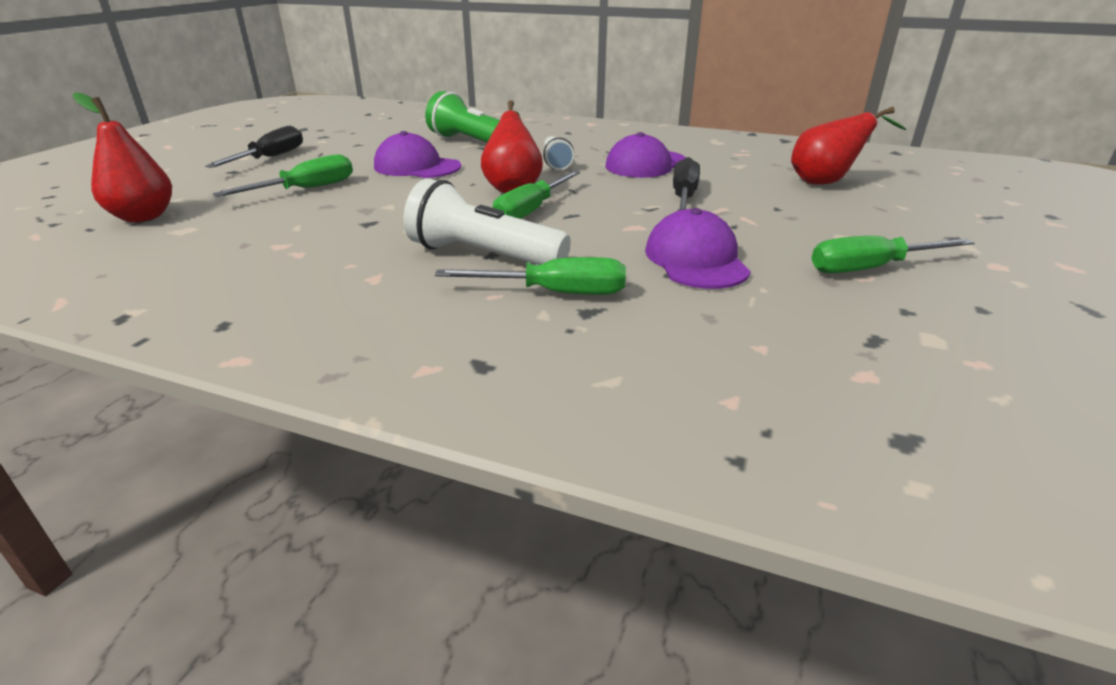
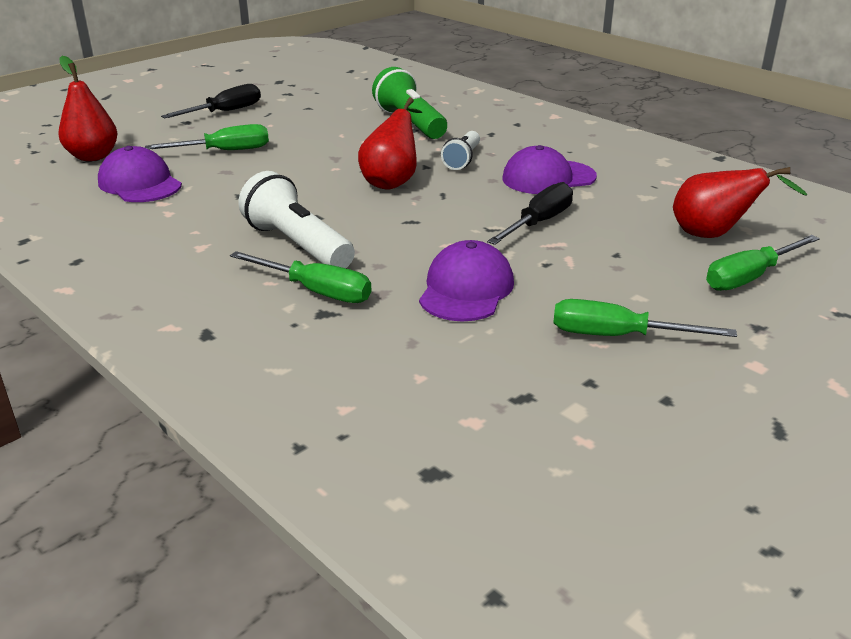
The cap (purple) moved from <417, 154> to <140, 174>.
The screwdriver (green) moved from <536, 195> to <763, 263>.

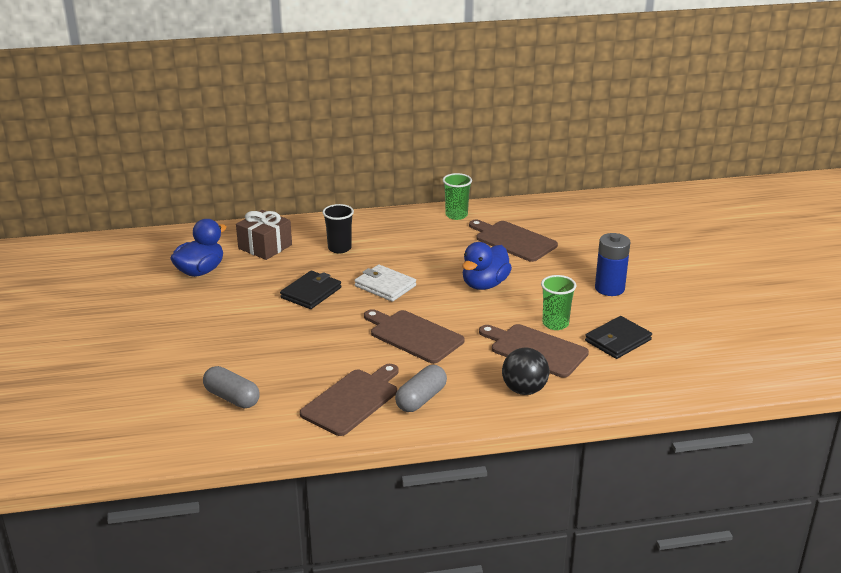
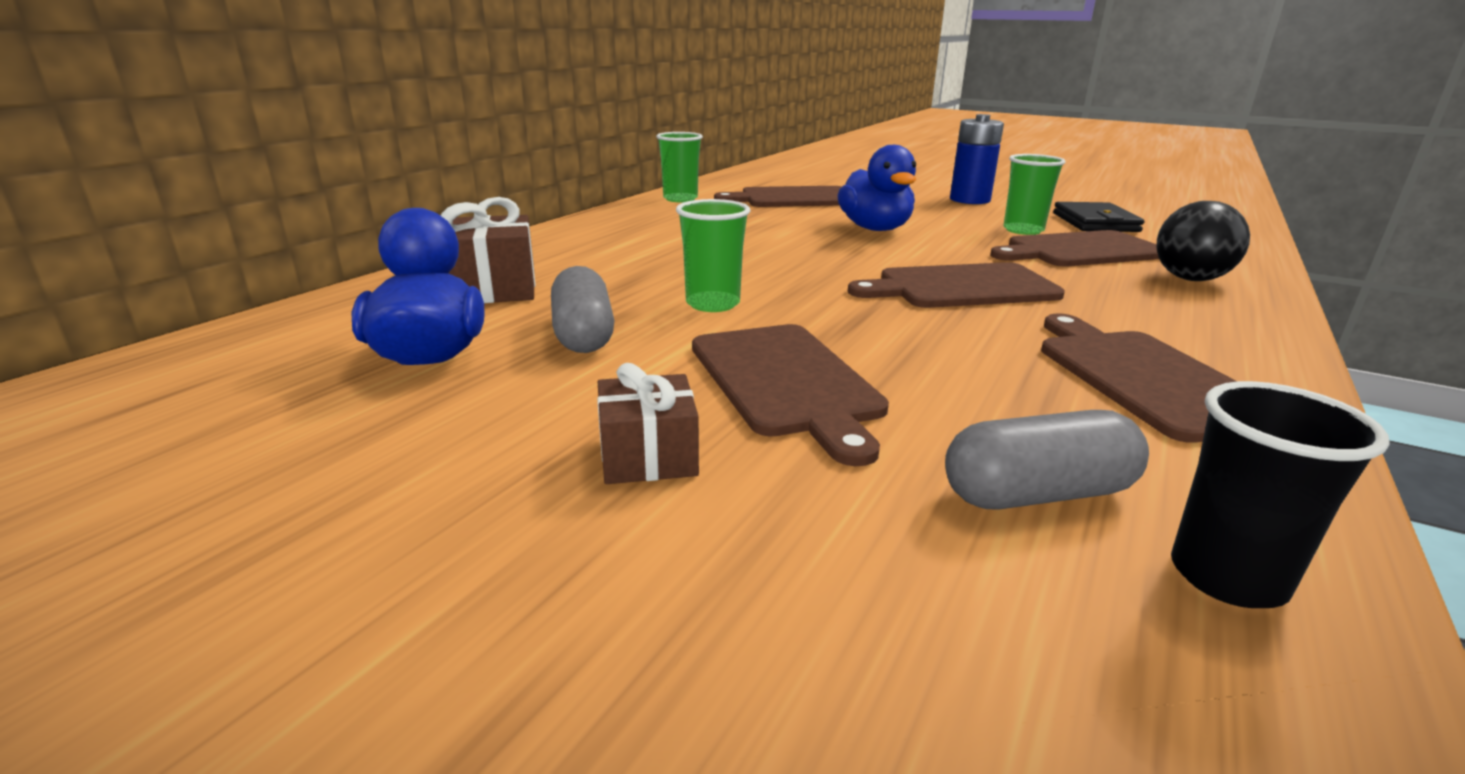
The cup (black) moved from <338, 228> to <1280, 494>.
The wallet (white) at <385, 283> disappeared.
The wallet (black) at <310, 290> was replaced by the cup (green) at <713, 255>.
The capsule (grey) moved from <421, 388> to <582, 309>.
The cutting board (brown) at <790, 395> appeared.
The gift (brown) at <648, 423> appeared.

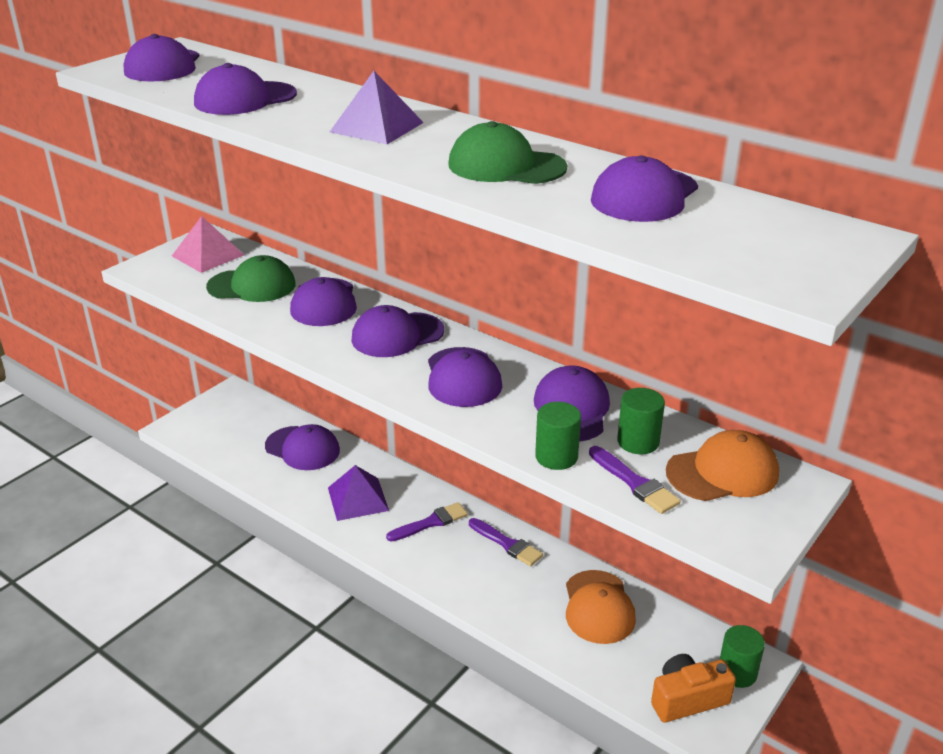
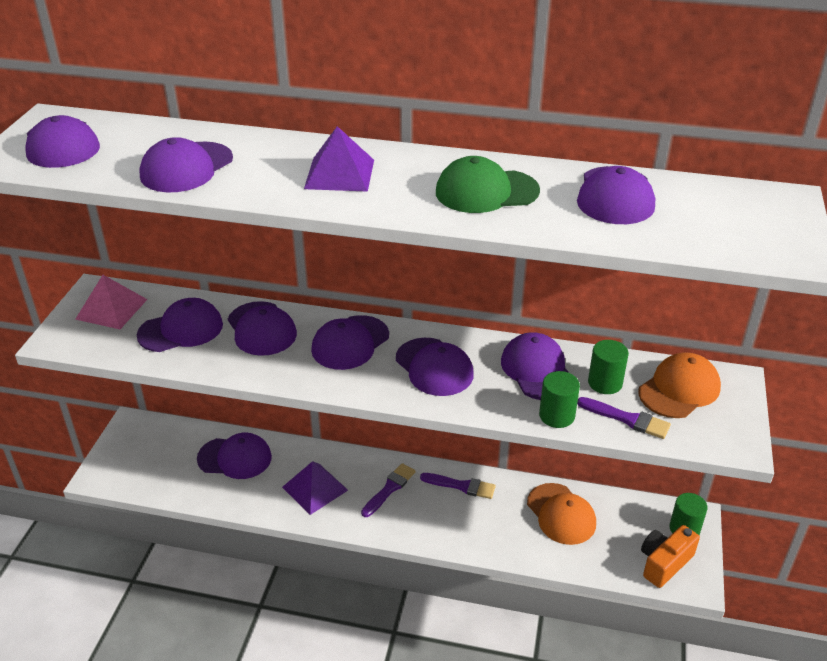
The cap (green) at <251, 278> became the cap (purple) at <180, 325>.

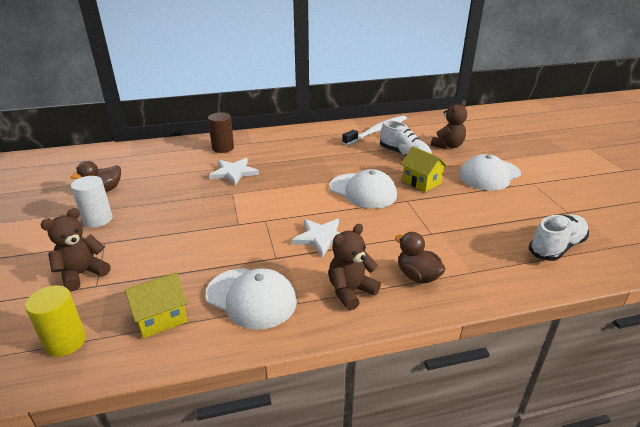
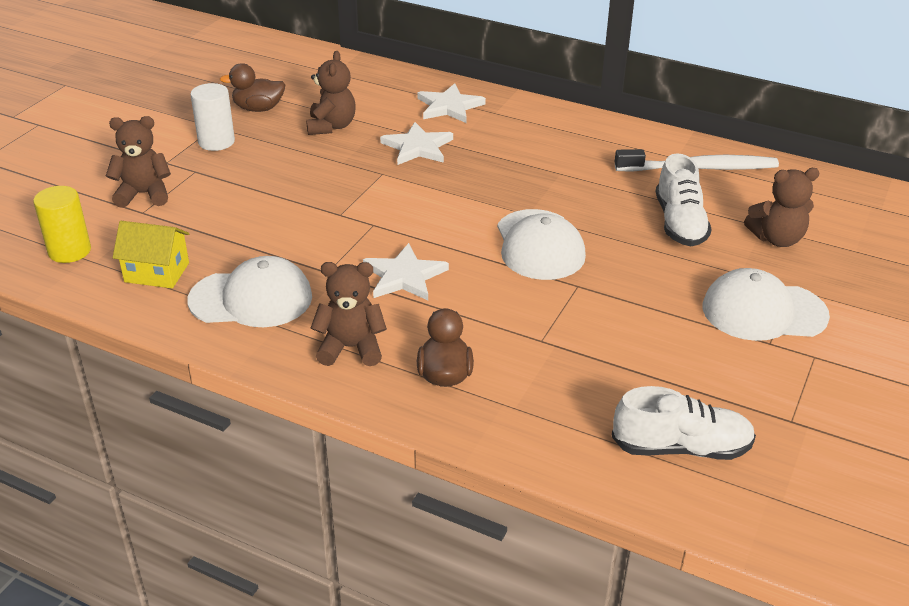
The cylinder (brown) at <221, 132> was replaced by the star (white) at <451, 103>.
The house (yellow) at <424, 169> disappeared.
The cap (white) at <251, 299> turned 75 degrees counterclockwise.
The teddy bear (brown) at <331, 93> appeared.

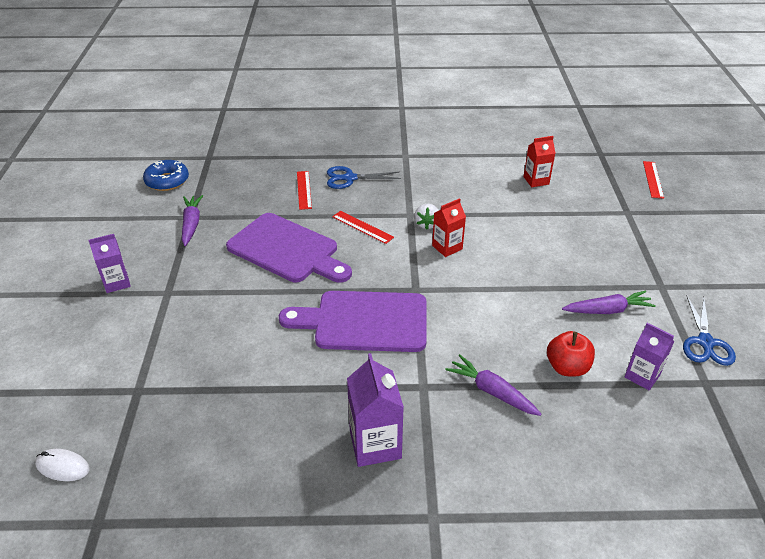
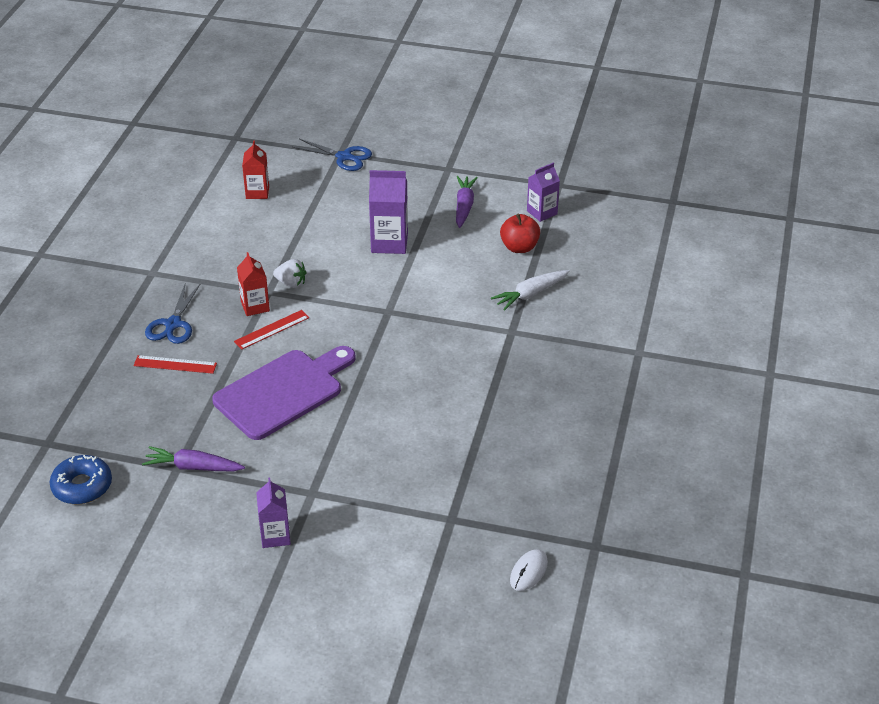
The ruler (red) at <653, 180> disappeared.
The carton (red) moved from <449, 227> to <253, 284>.
The cutting board (purple) at <353, 321> disappeared.
The scissors (blue) moved from <709, 331> to <332, 155>.
The carton (purple) moved from <375, 410> to <388, 212>.
The carrot (purple) at <493, 385> became the carrot (white) at <530, 290>.

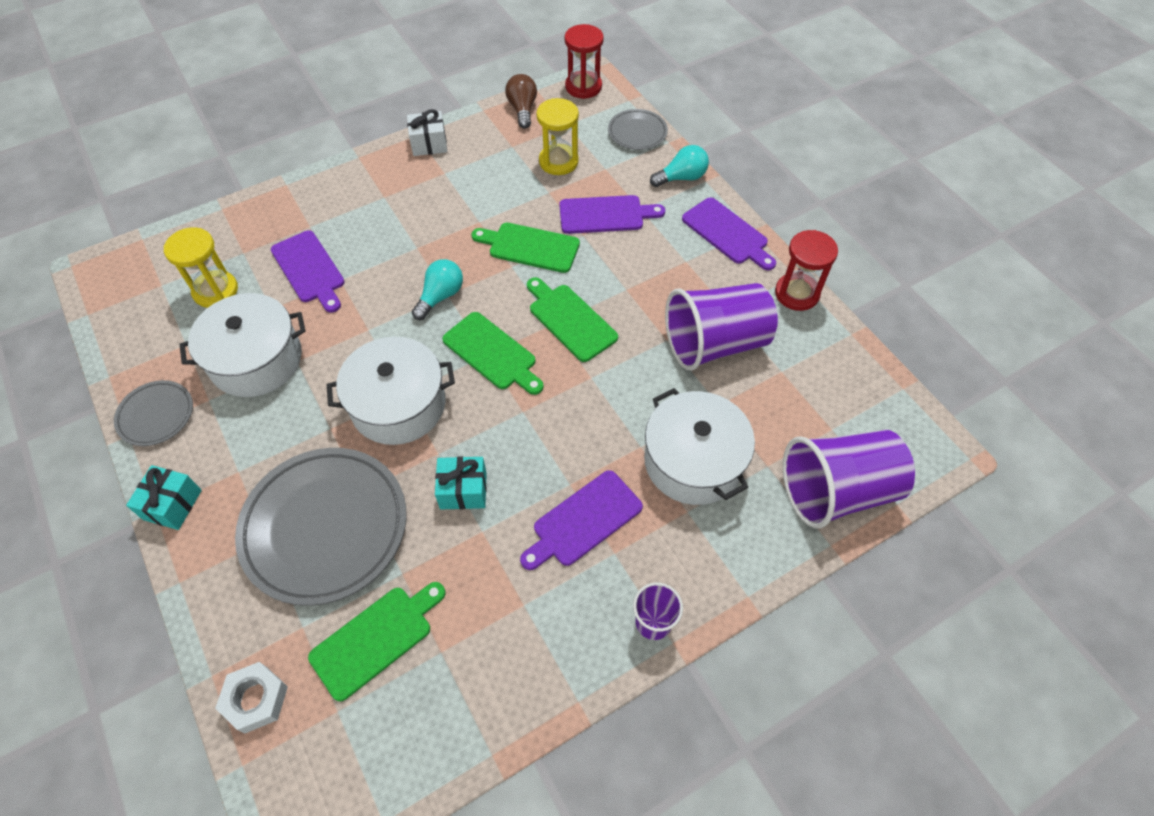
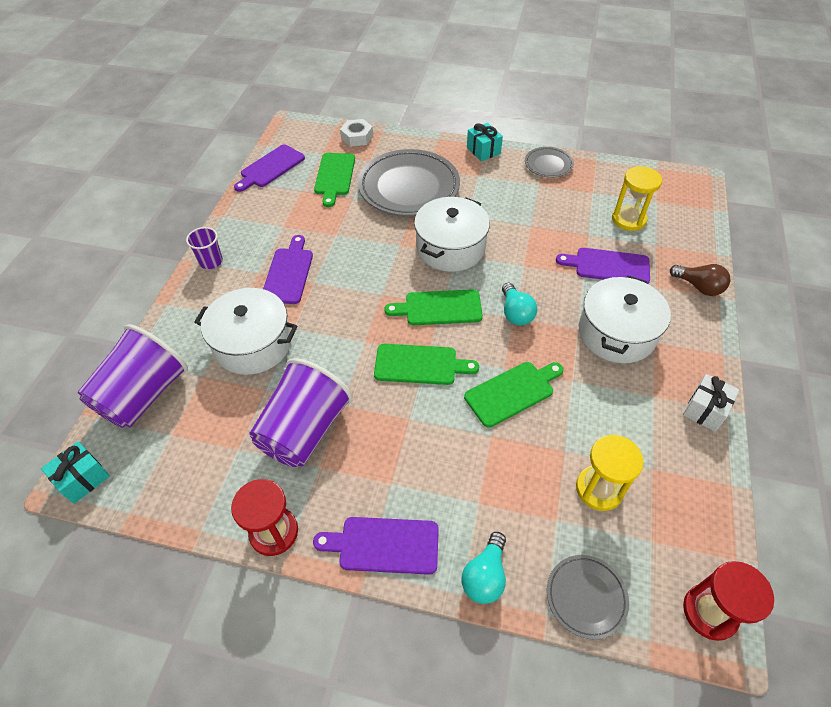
The light bulb (brown) moved from <521, 101> to <700, 280>.
The cutting board (purple) moved from <612, 214> to <269, 168>.
The pot (white) moved from <243, 345> to <625, 319>.
The gift (turquoise) moved from <461, 482> to <75, 472>.

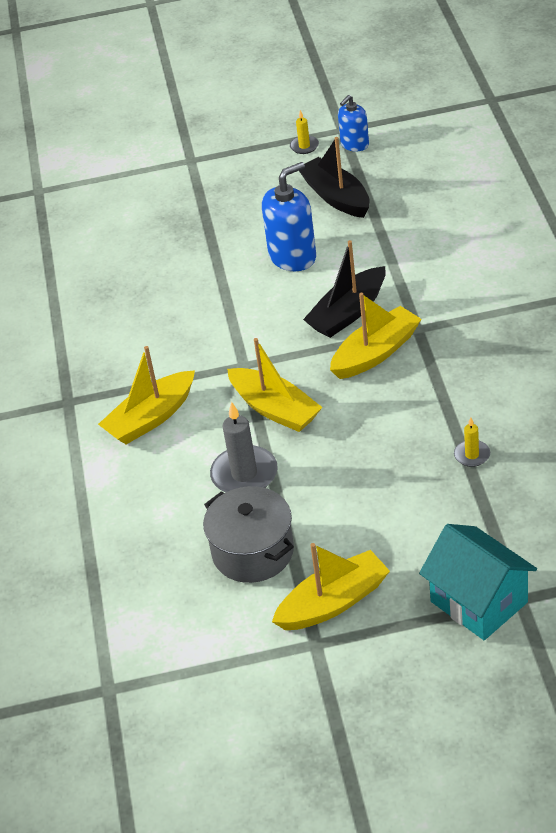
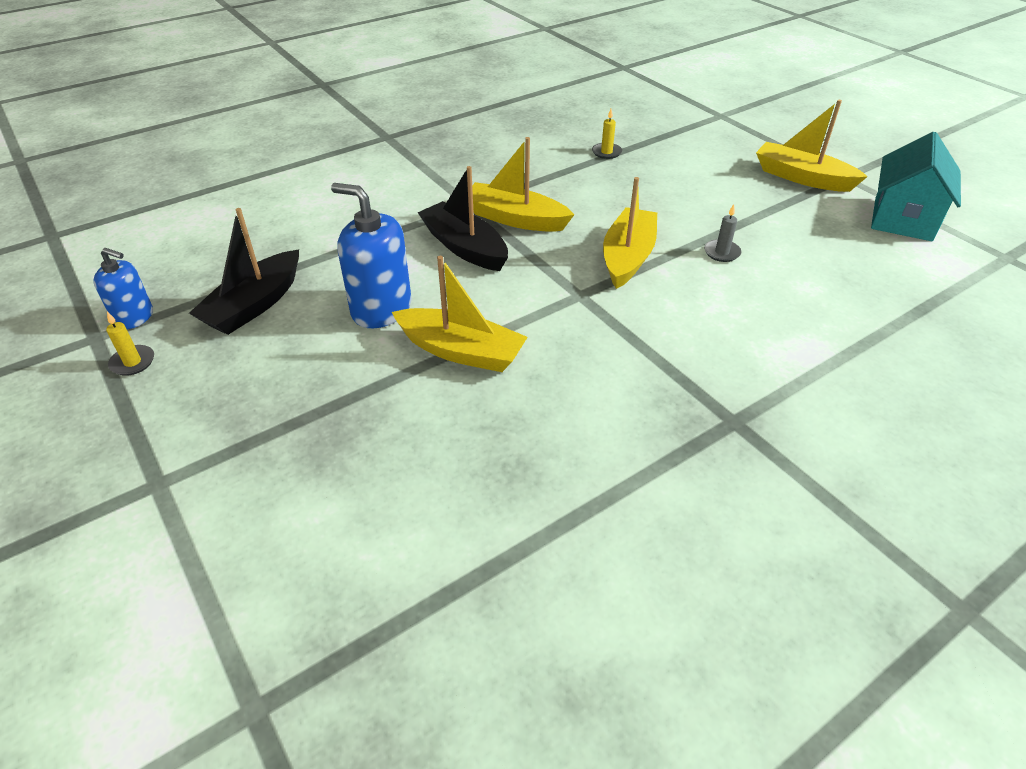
The boat (black) at <344, 289> turned 150 degrees counterclockwise.
The boat (yellow) moved from <146, 395> to <460, 314>.
The candle (grey) at <244, 447> changed to 0.53 times the size.
The pot (grey) at <248, 534> disappeared.
The house (turquoise) moved from <478, 582> to <916, 186>.

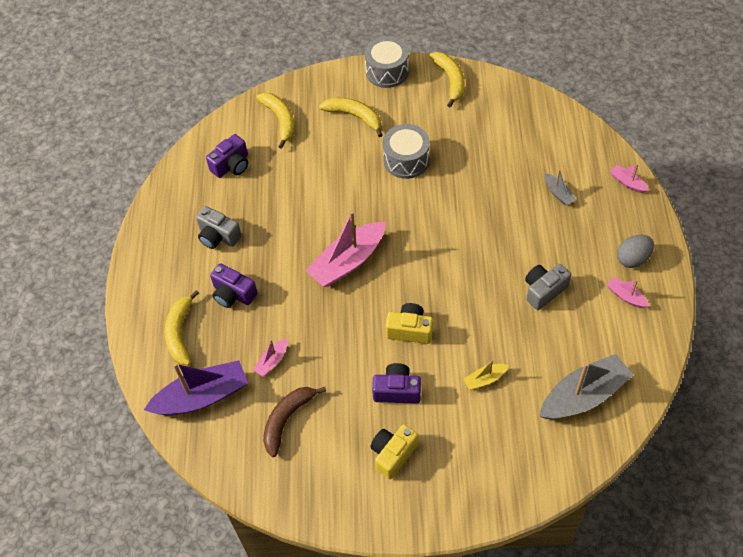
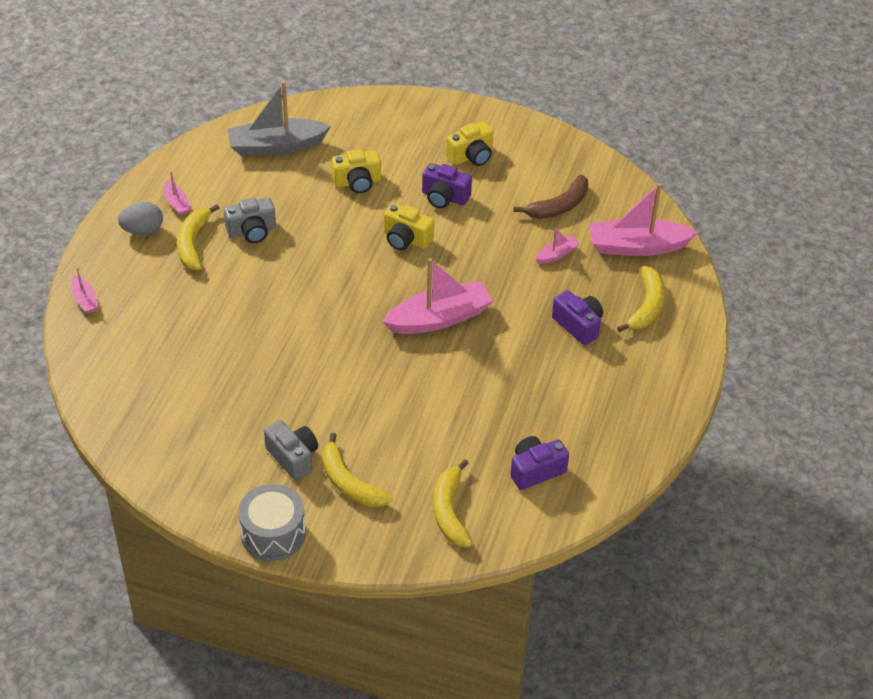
The banana (yellow) moved from <447, 79> to <198, 237>.
The drum (grey) at <406, 151> disappeared.
The boat (grey) at <560, 187> disappeared.
The camera (grey) moved from <219, 227> to <291, 450>.
The boat (purple) at <196, 387> became the boat (pink) at <643, 219>.
The boat (yellow) at <485, 375> was replaced by the camera (yellow) at <356, 171>.

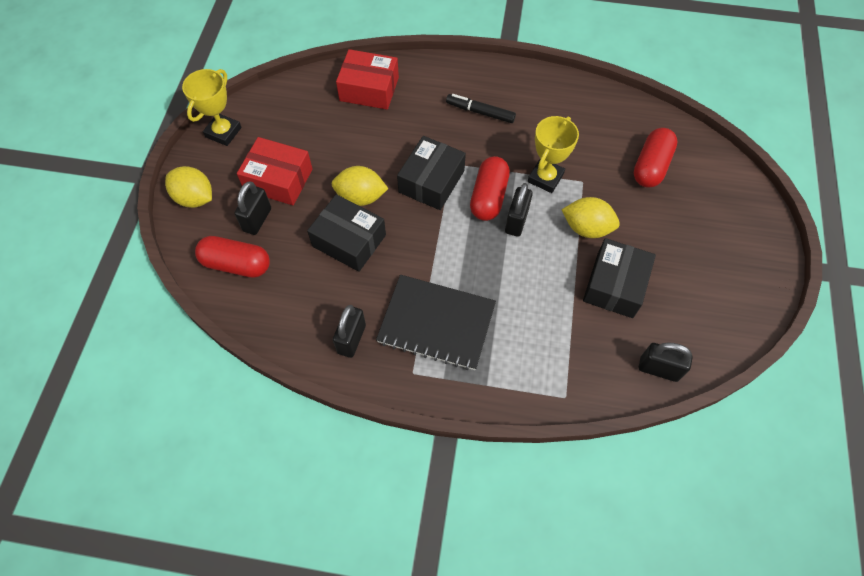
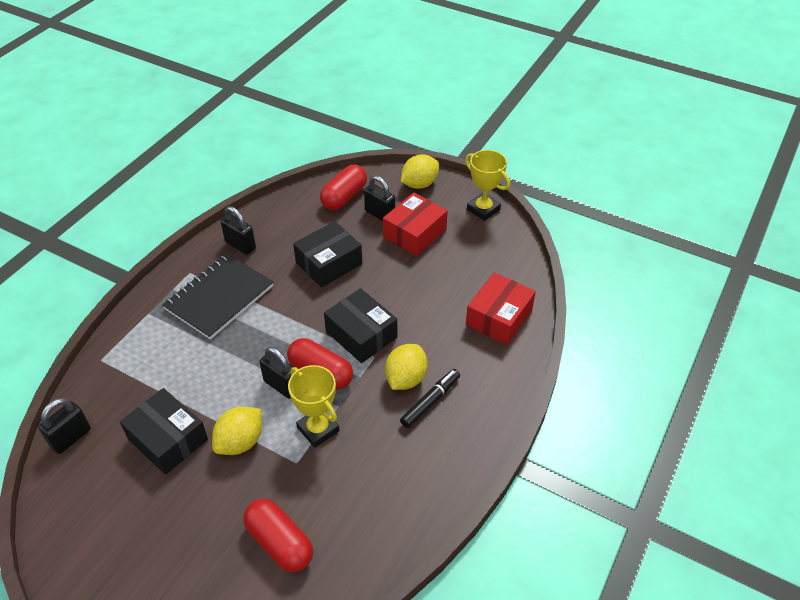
The lemon (yellow) moved from <359, 186> to <406, 367>.

